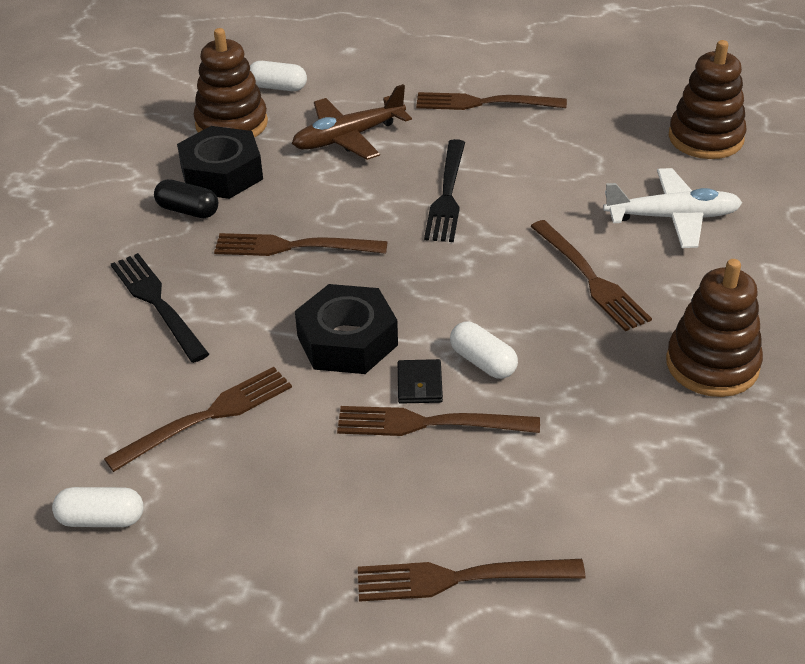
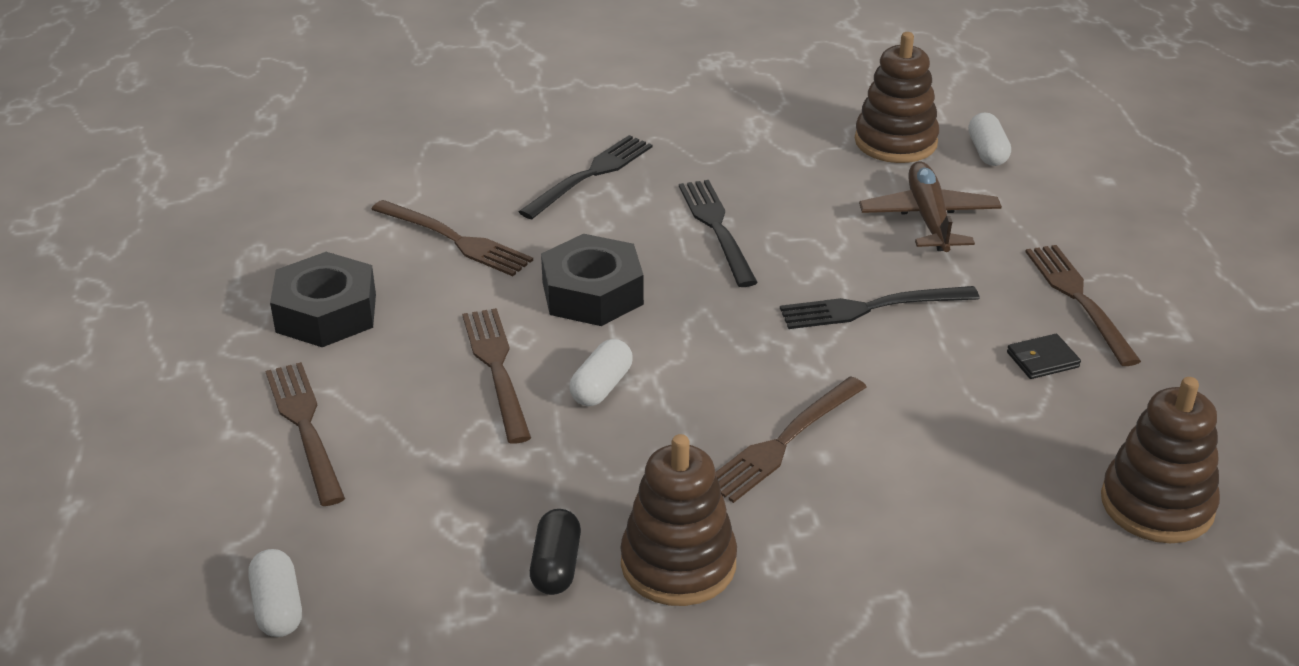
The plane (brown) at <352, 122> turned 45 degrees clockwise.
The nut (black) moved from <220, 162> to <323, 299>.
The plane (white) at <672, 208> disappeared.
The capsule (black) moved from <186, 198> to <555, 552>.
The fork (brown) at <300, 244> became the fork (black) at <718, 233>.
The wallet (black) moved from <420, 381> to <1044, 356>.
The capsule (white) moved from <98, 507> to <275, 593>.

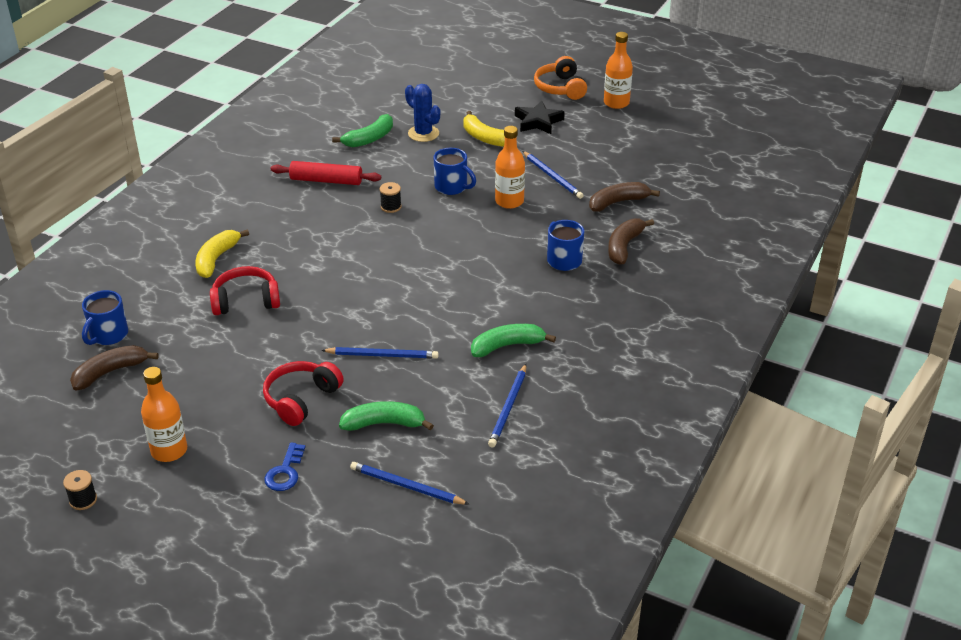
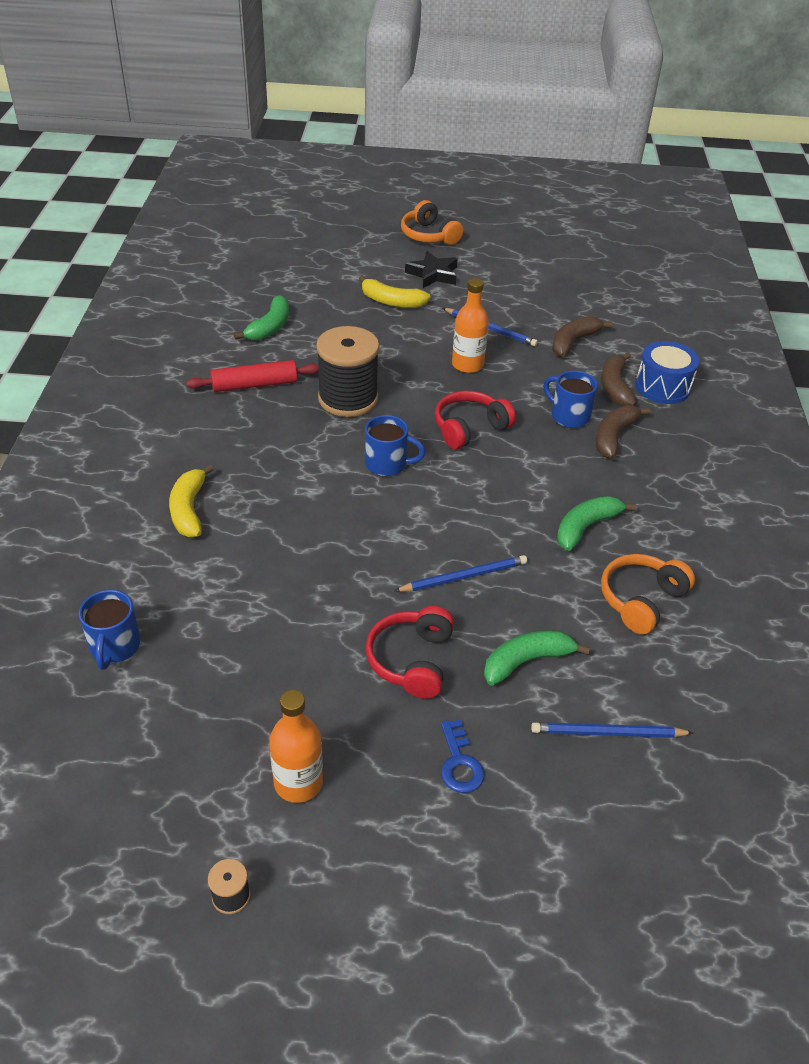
The bottle (orange) at <618, 70> disappeared.
The cactus (blue) at <422, 113> disappeared.
The mug (blue) moved from <455, 171> to <395, 445>.
The spool (black) at <391, 197> changed to 2.48 times the size.
The headphones (red) moved from <245, 290> to <475, 420>.
The banana (brown) moved from <114, 368> to <623, 432>.
The pencil (blue) at <507, 405> was replaced by the headphones (orange) at <648, 594>.
The drum (blue) at <667, 372> appeared.

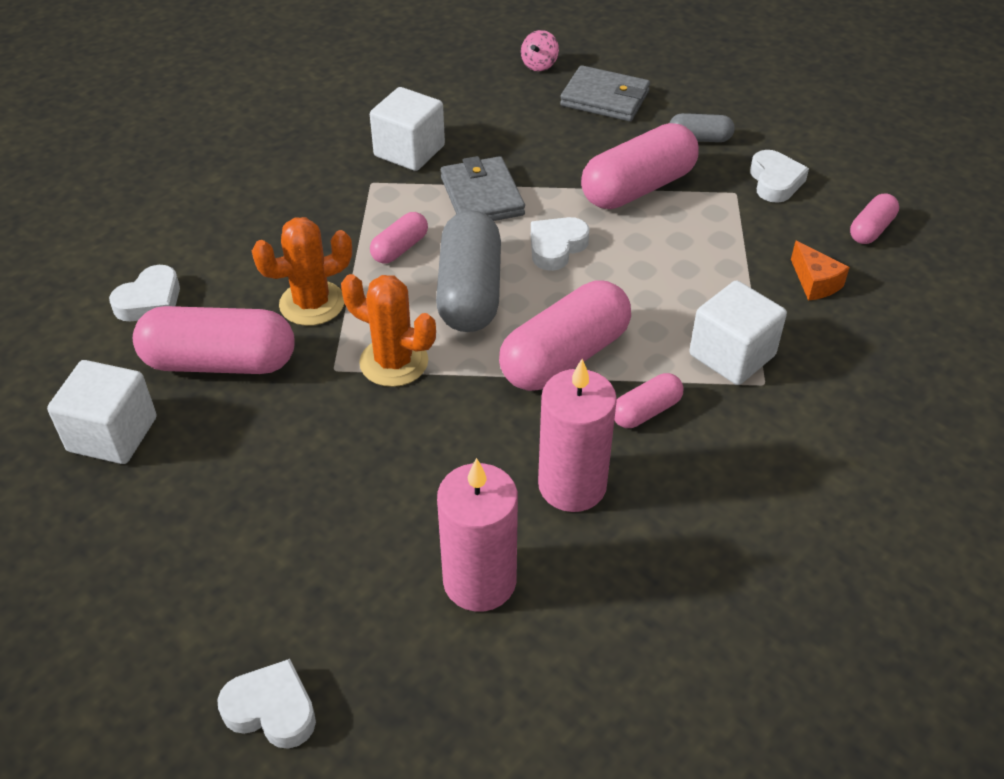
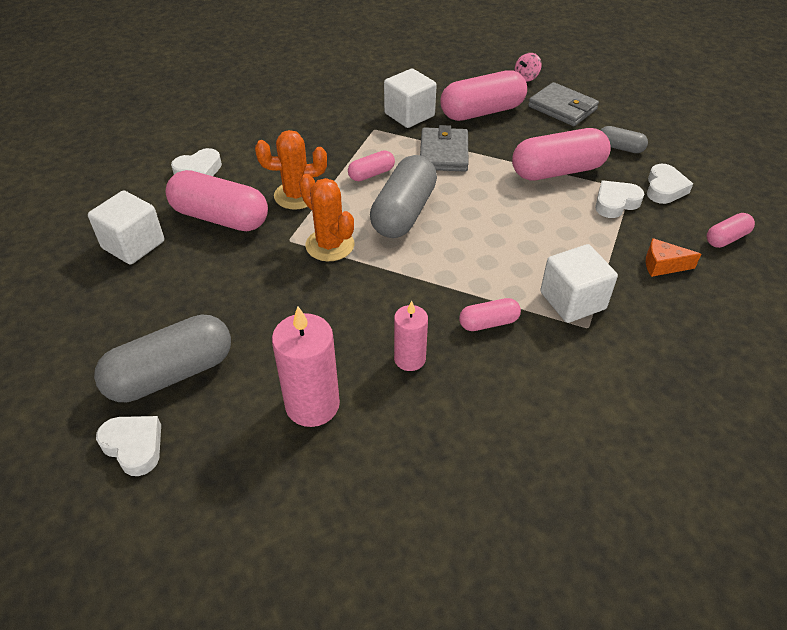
The heart (white) moved from <560, 244> to <619, 199>.
The cheese (orange) at <820, 271> turned 105 degrees clockwise.
The capsule (pink) moved from <565, 336> to <483, 95>.
The candle (pink) at <577, 435> changed to 0.62 times the size.
The capsule (grey) at <162, 358> appeared.

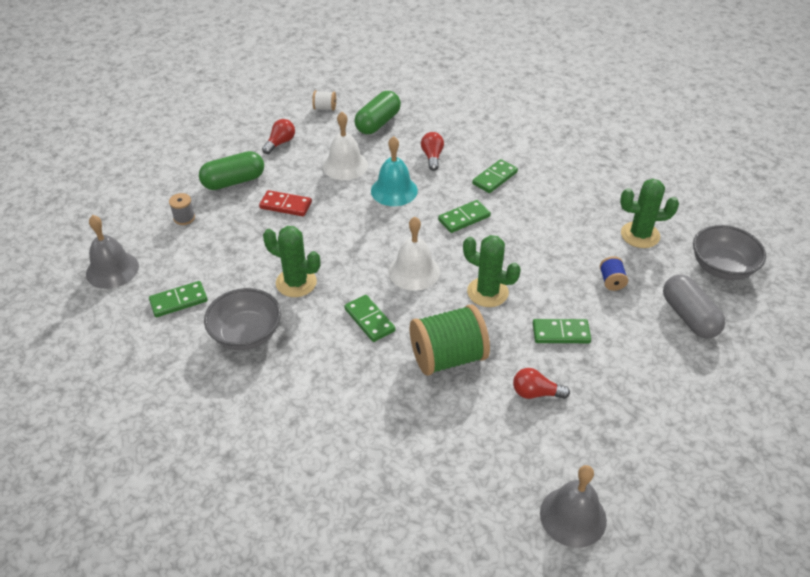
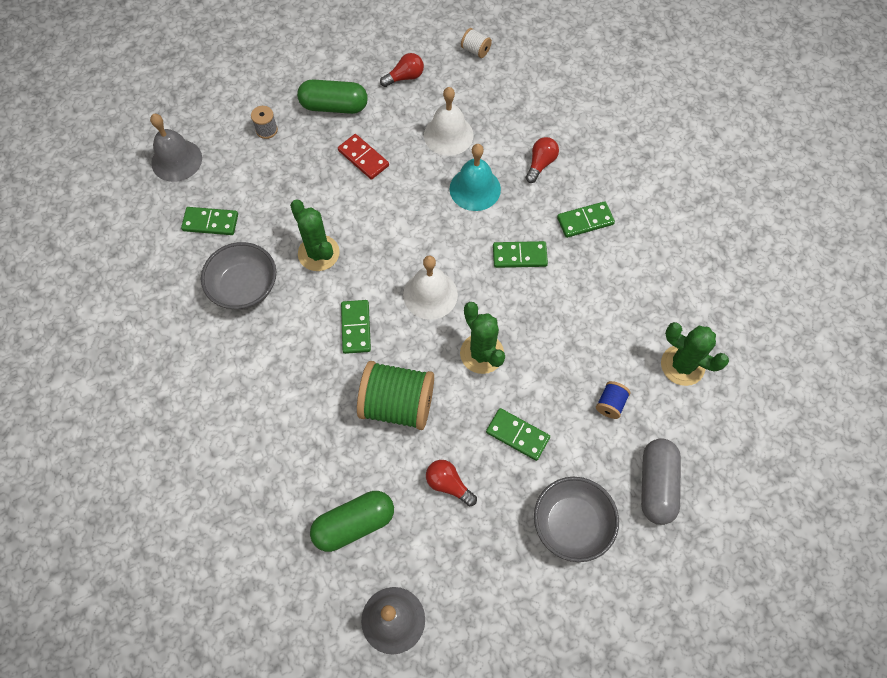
The capsule (green) moved from <377, 112> to <352, 521>.
The bowl (grey) moved from <729, 252> to <576, 519>.

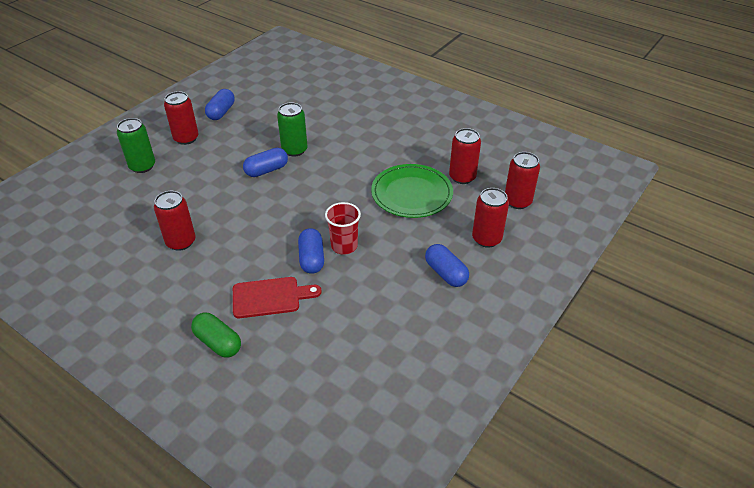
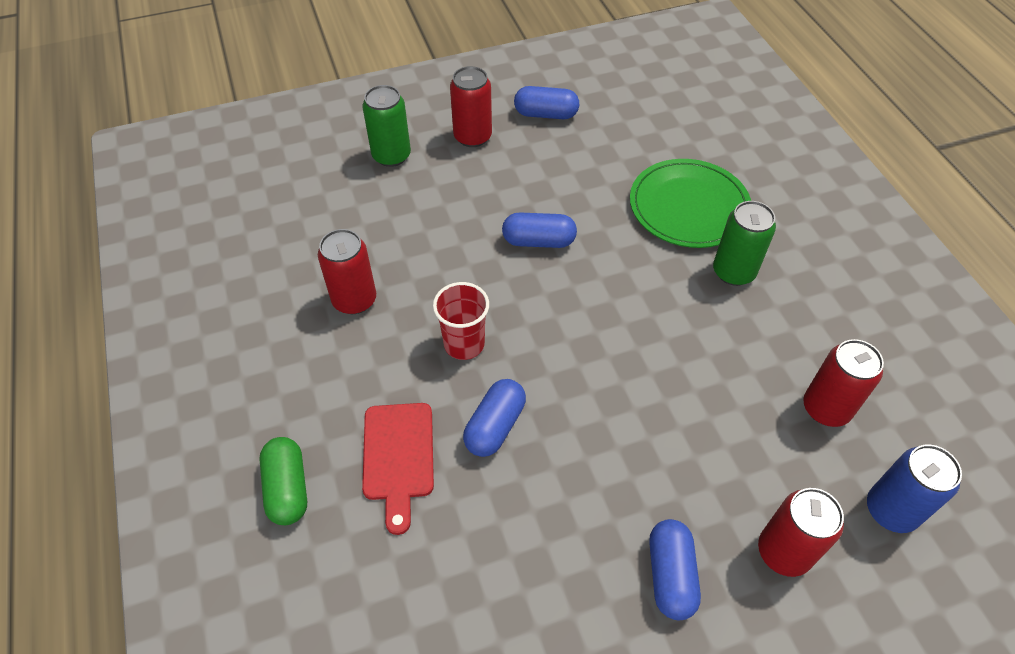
The capsule (blue) at <220, 104> turned 45 degrees clockwise.
The can (green) moved from <292, 129> to <744, 243>.
The can (red) at <522, 180> became the can (blue) at <914, 489>.
The plate (green) moved from <412, 191> to <690, 203>.
The cup (red) moved from <343, 228> to <461, 321>.
The cutting board (red) at <277, 297> turned 60 degrees clockwise.

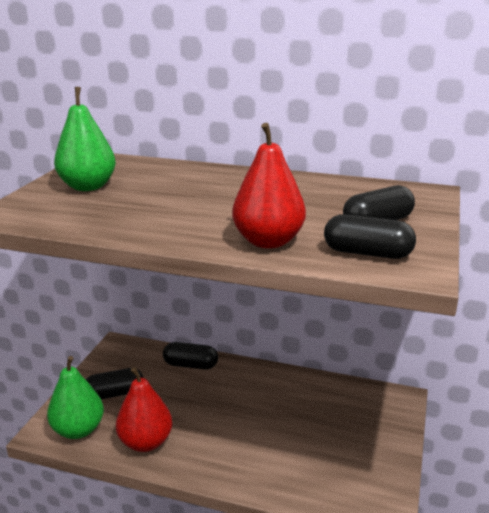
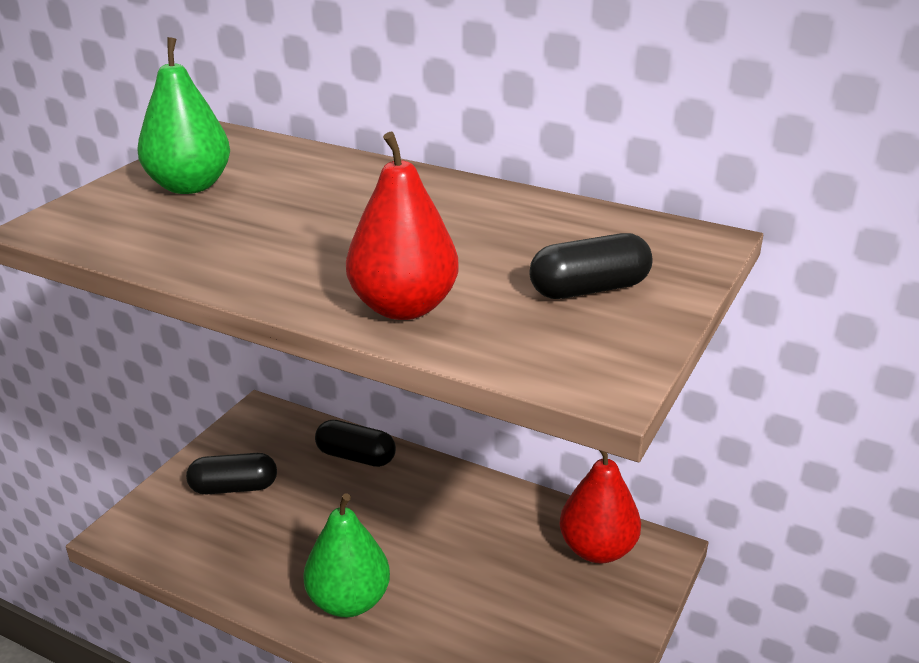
The capsule (black) at <370, 236> disappeared.
The pear (green) moved from <75, 397> to <346, 555>.
The pear (red) moved from <144, 409> to <600, 507>.

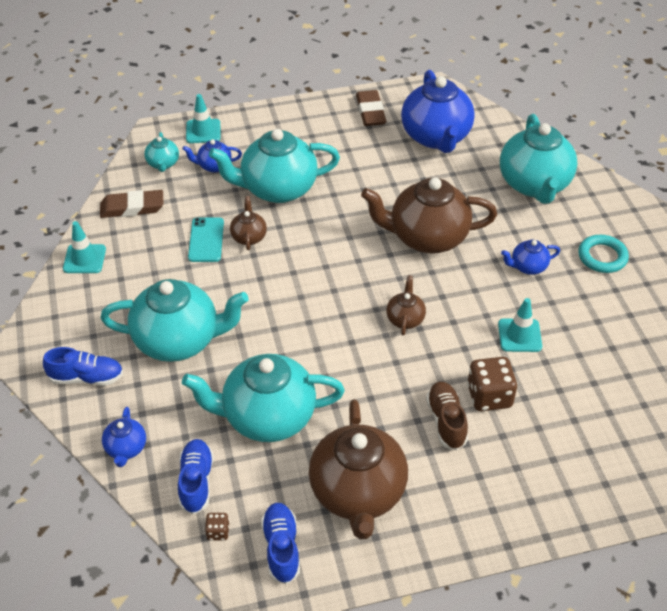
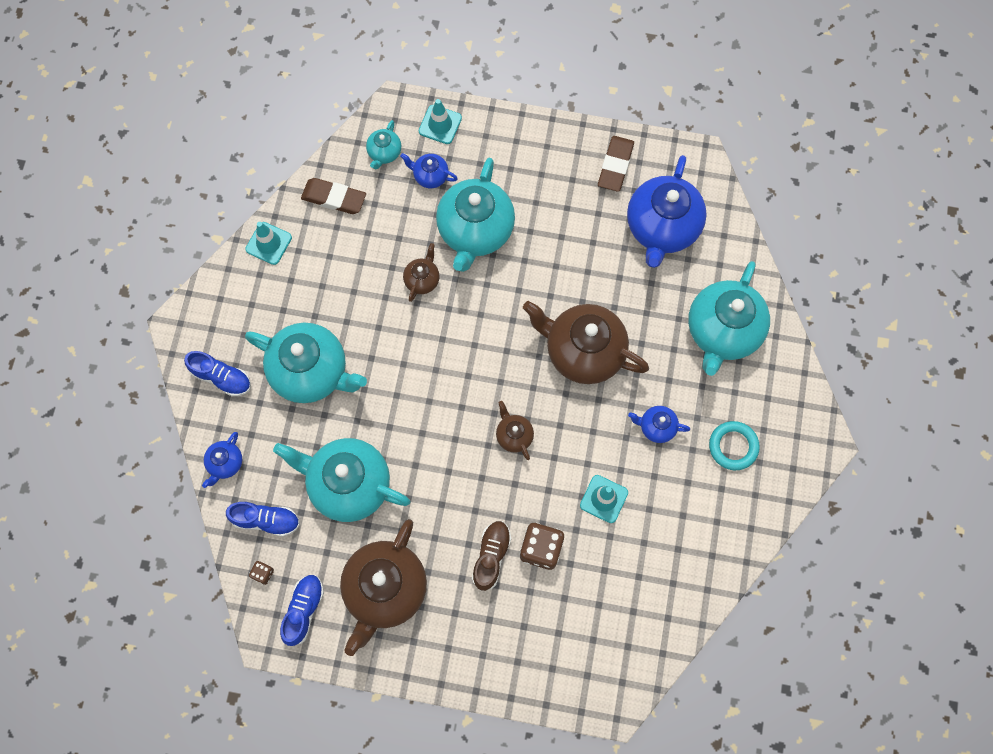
The teapot (turquoise) at <274, 166> turned 90 degrees counterclockwise.
The phone (turquoise) at <206, 239> disappeared.
The teapot (brown) at <406, 305> turned 60 degrees counterclockwise.
The shoe (blue) at <195, 477> turned 75 degrees clockwise.

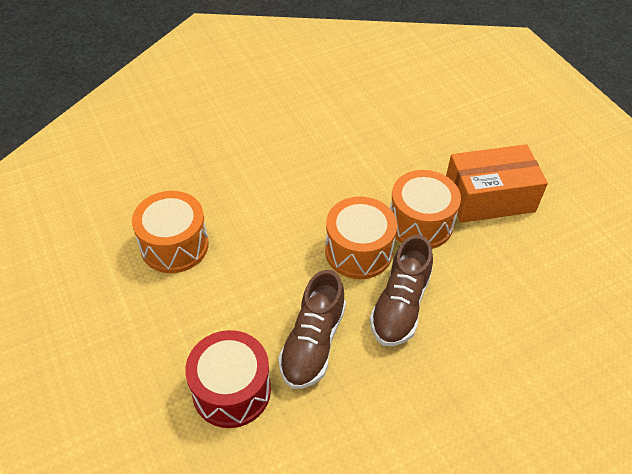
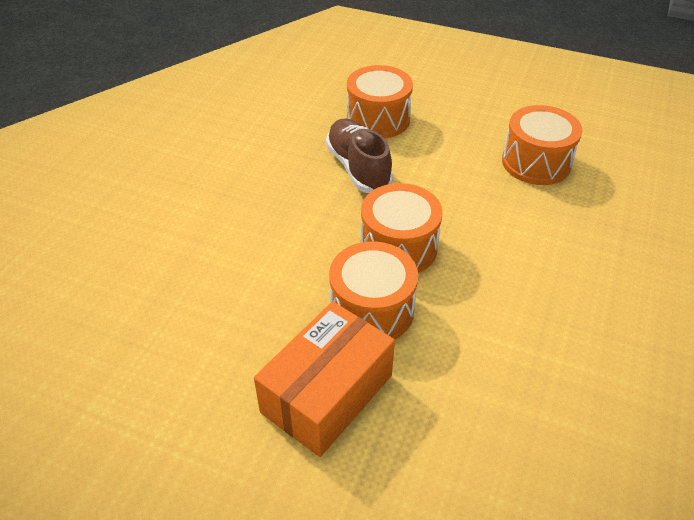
The shoe (brown) at <401, 290> disappeared.
The drum (red) at <228, 379> became the drum (orange) at <380, 101>.

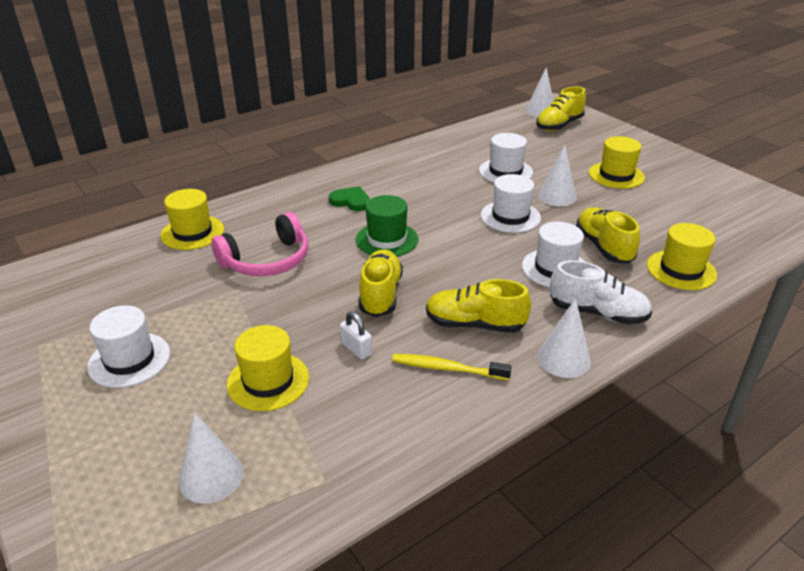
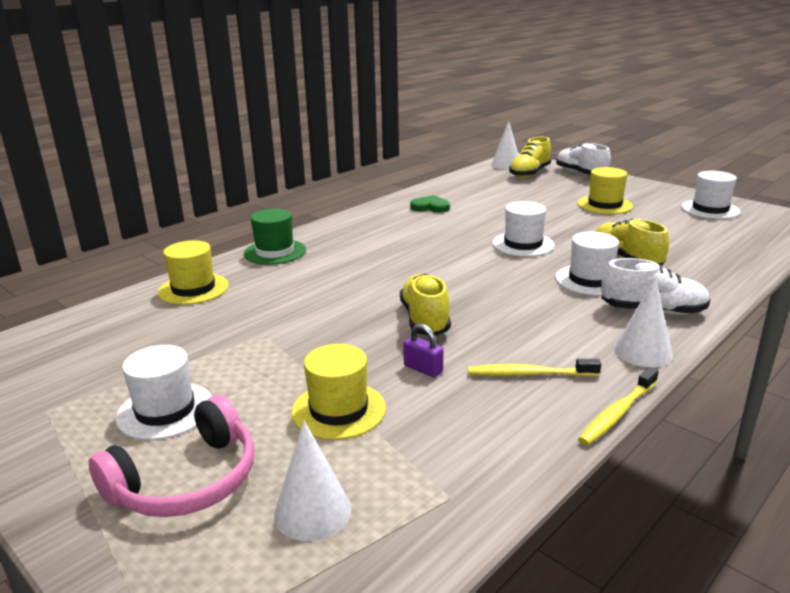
The hat (white) moved from <506, 157> to <711, 195>.
The cone (white) at <557, 175> disappeared.
The heart (green) moved from <349, 198> to <430, 203>.
The hat (green) moved from <387, 225> to <275, 237>.
The headphones (pink) moved from <260, 244> to <171, 456>.
The hat (yellow) at <682, 256> disappeared.
The shoe (yellow) at <478, 306> disappeared.
The padlock (white) at <356, 335> became the padlock (purple) at <423, 350>.
The shoe (white) at <583, 159> appeared.
The toothbrush (yellow) at <618, 406> appeared.

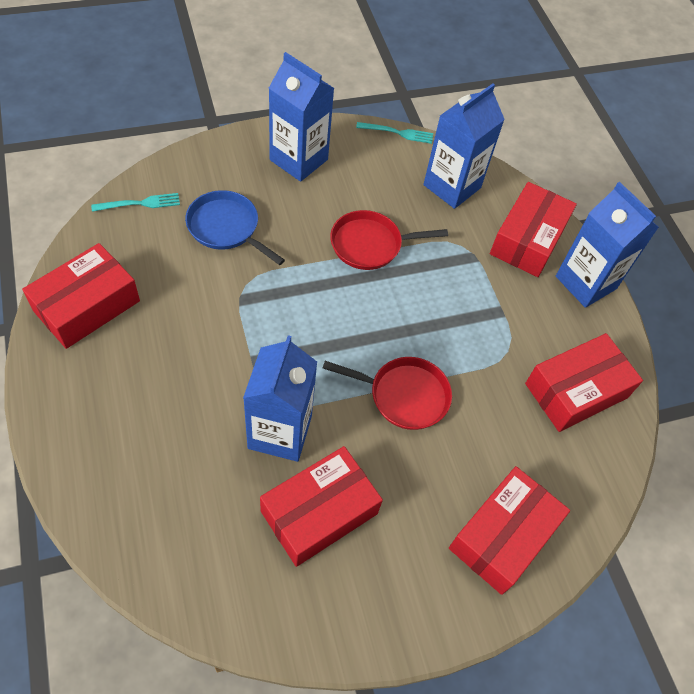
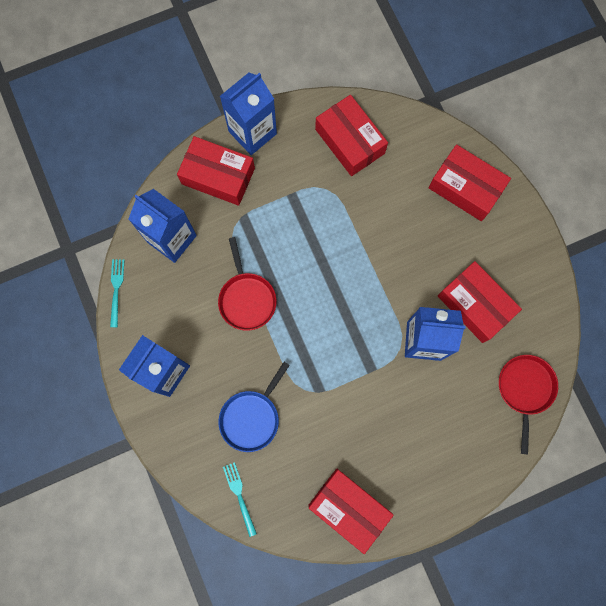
The pan (red) moved from <387, 393> to <528, 404>.

